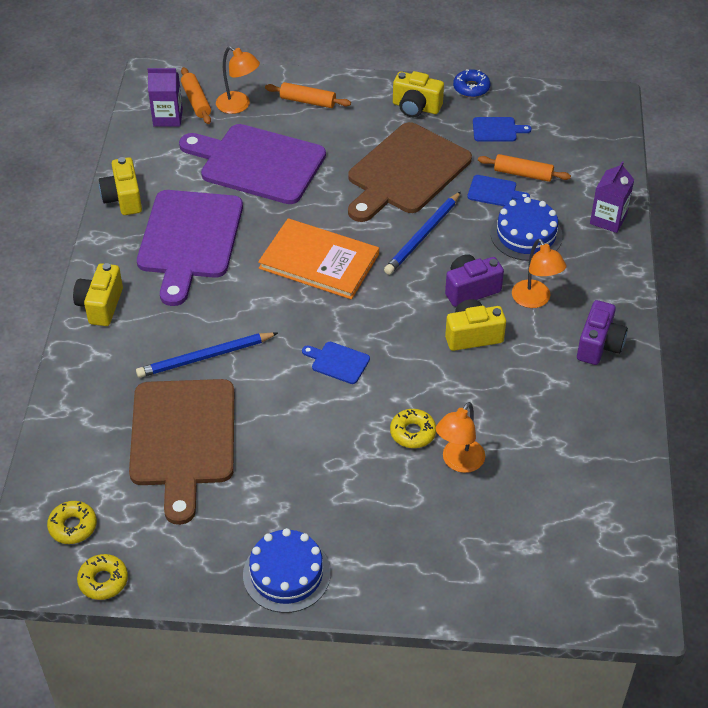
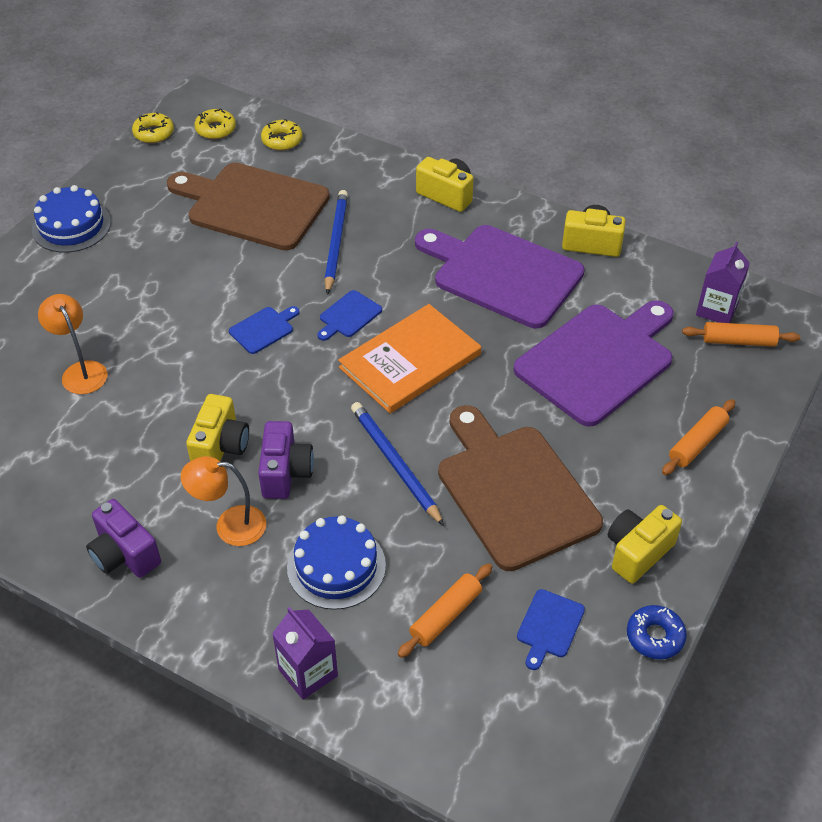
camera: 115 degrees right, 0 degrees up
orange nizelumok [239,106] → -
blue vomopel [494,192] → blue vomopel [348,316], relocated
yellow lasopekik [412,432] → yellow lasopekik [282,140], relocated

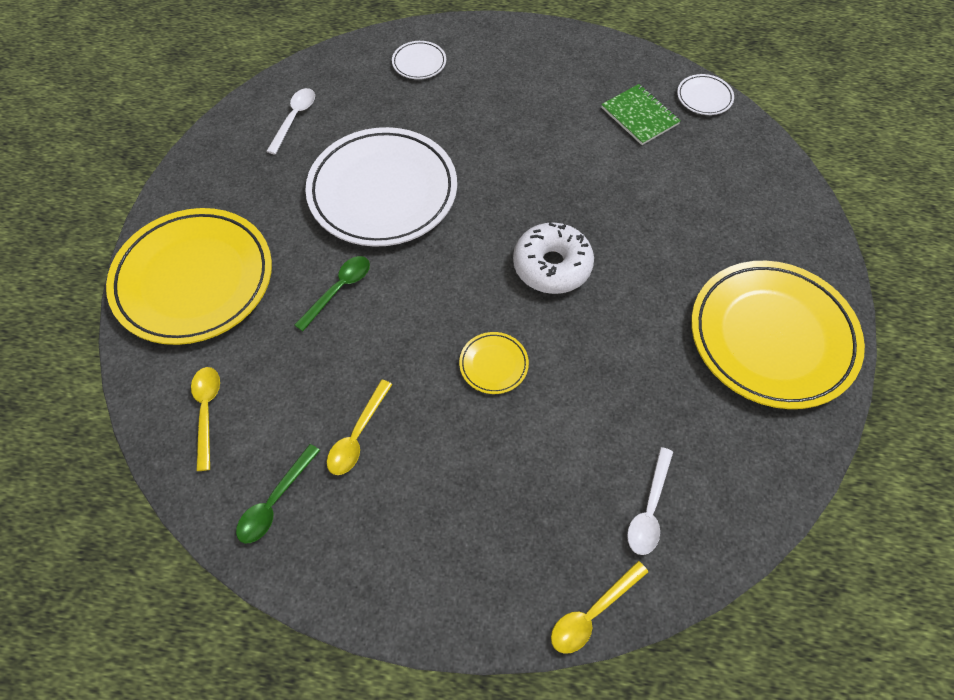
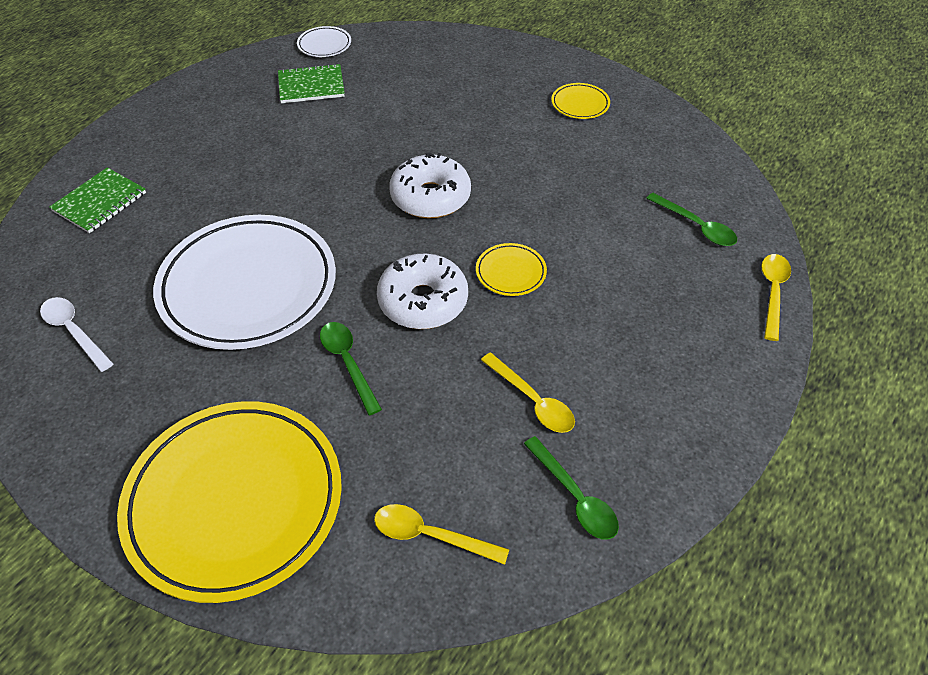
camera: 65 degrees left, 10 degrees down
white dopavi [419,63] → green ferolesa [100,202]
yellow dopavi [772,337] → yellow dopavi [580,104], x0.41
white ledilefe [649,509] → green ledilefe [696,226]
yellow ledilefe [592,613] → yellow ledilefe [772,293], 150 degrees counterclockwise
- → white lasopekik [423,301]

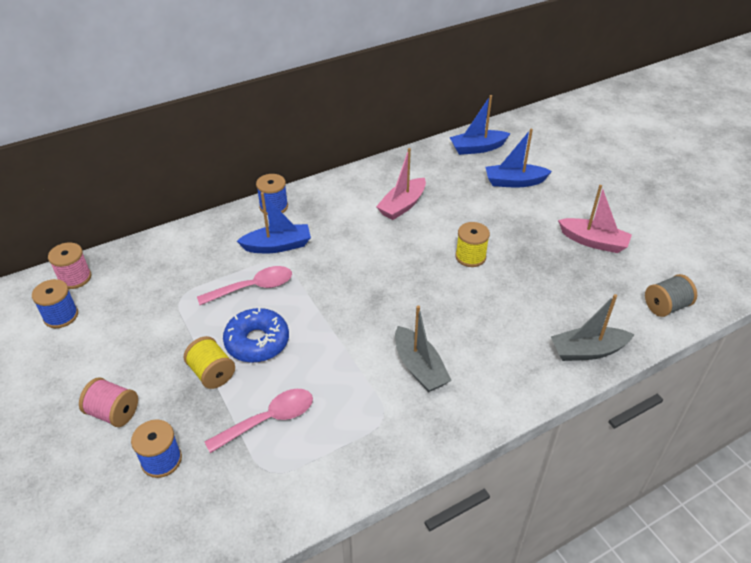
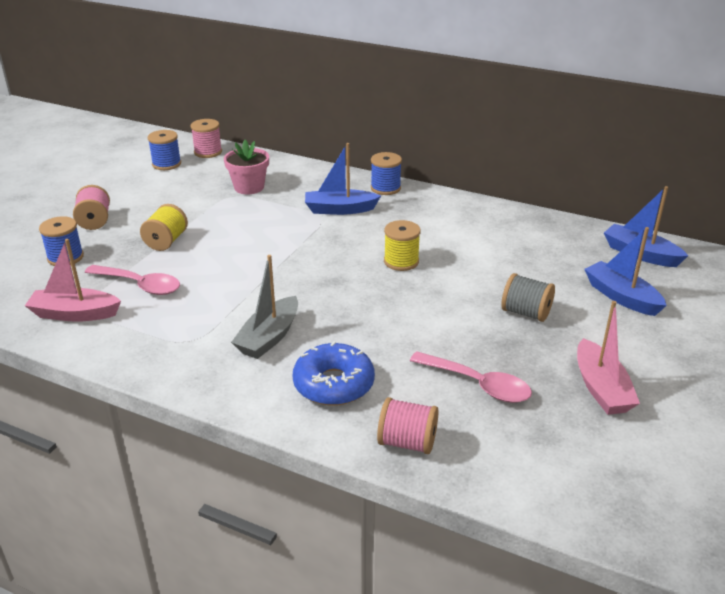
camera: 55 degrees right, 10 degrees down
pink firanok [402,205] → pink firanok [74,314], relocated
blue firanok [278,246] → blue firanok [339,209], 135 degrees clockwise
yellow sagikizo [470,257] → yellow sagikizo [401,261], relocated
pink ledilefe [253,287] → pink ledilefe [478,384], relocated
grey sagikizo [665,306] → grey sagikizo [525,313], relocated
grey firanok [587,351] → pink sagikizo [407,442]
blue lasopekik [257,342] → blue lasopekik [333,384], relocated
- → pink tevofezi [249,187]

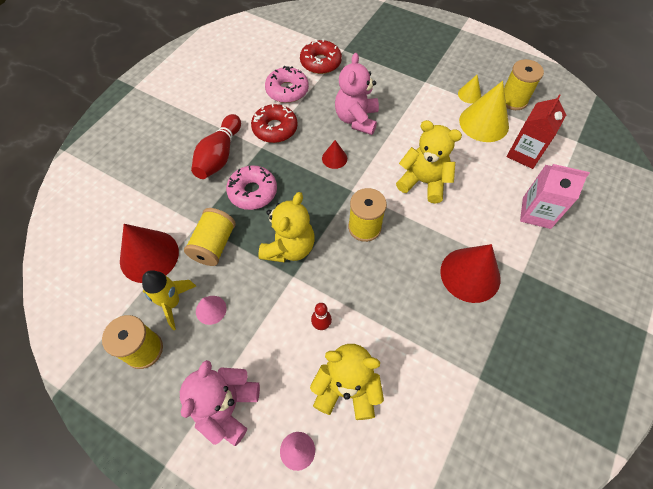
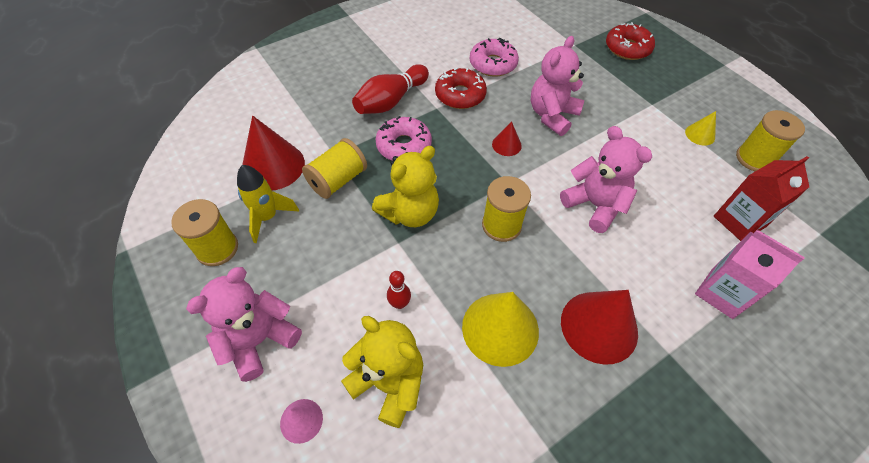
camera: 25 degrees right, 5 degrees down
red lasopekik [320,63] → red lasopekik [627,48], relocated
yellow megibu [484,123] → yellow megibu [500,328], relocated
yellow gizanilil [423,182] → pink gizanilil [594,205]
pink megibu [211,309] → -

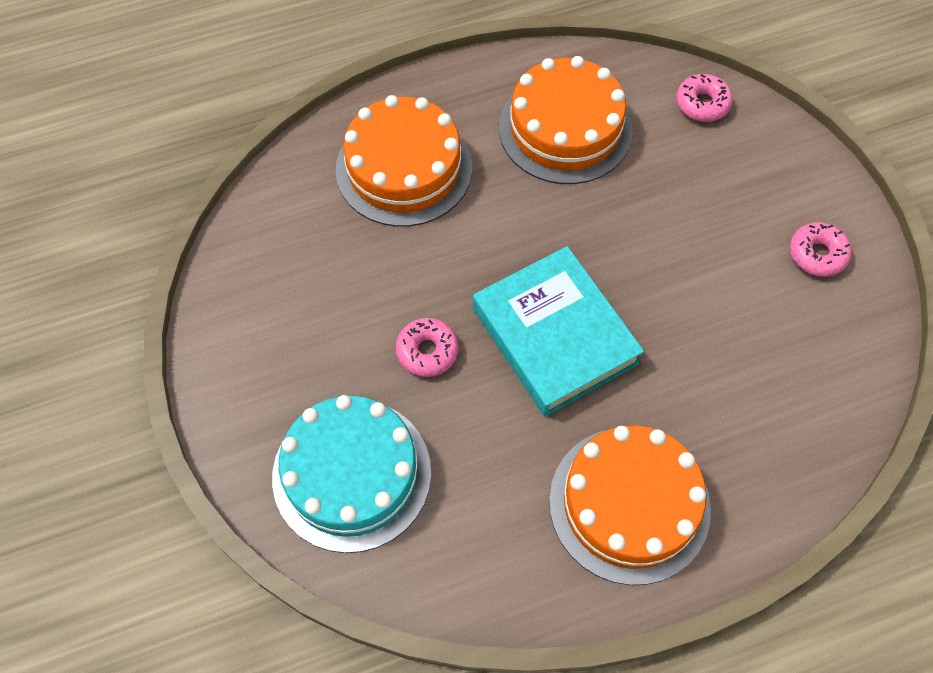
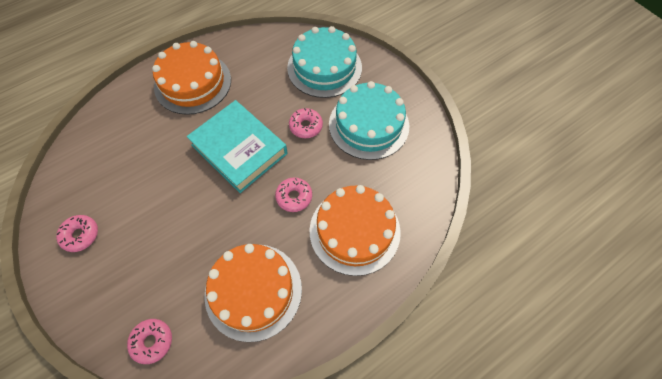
camera: 165 degrees right, 0 degrees up
- → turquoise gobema [368,125]
- → pink lasopekik [294,197]

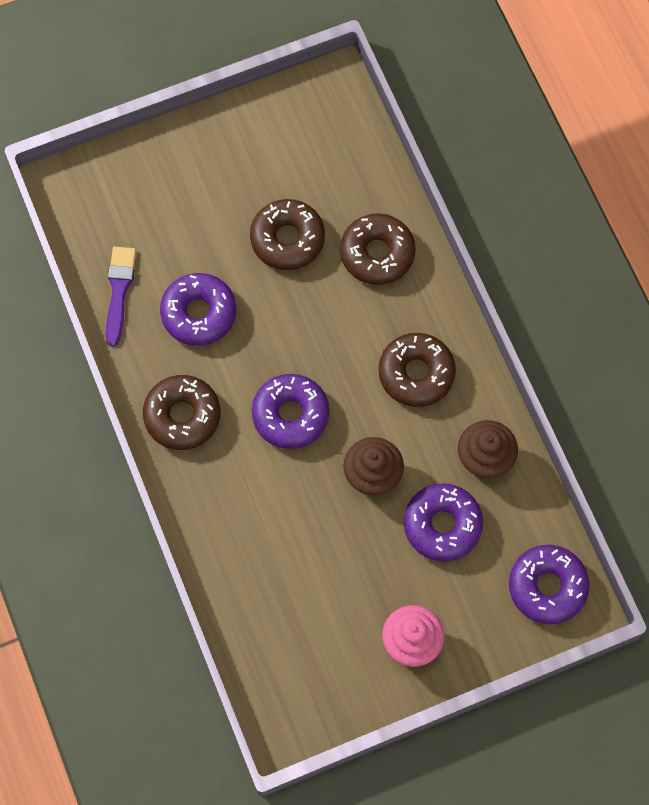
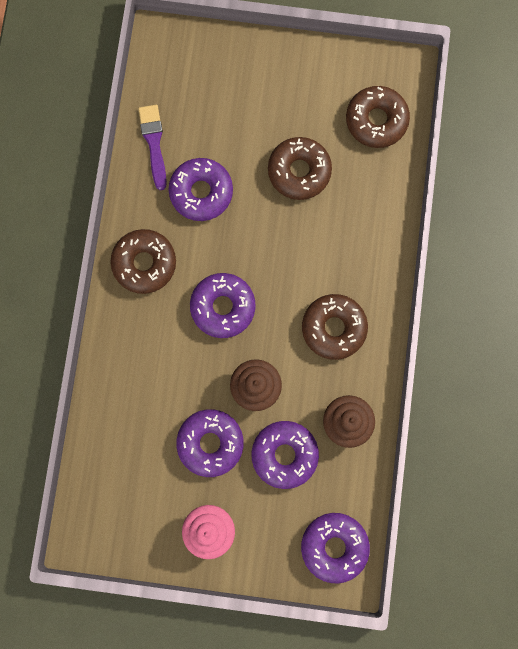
camera: 30 degrees right, 10 degrees up
brown lasopekik [377,253] → brown lasopekik [376,120], relocated
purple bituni [119,291] → purple bituni [154,143], 45 degrees counterclockwise
- → purple lasopekik [210,443]

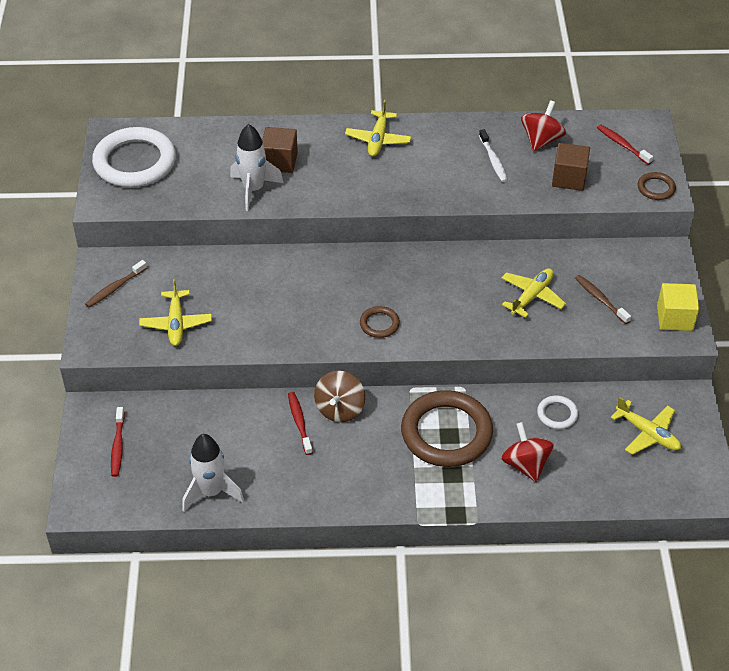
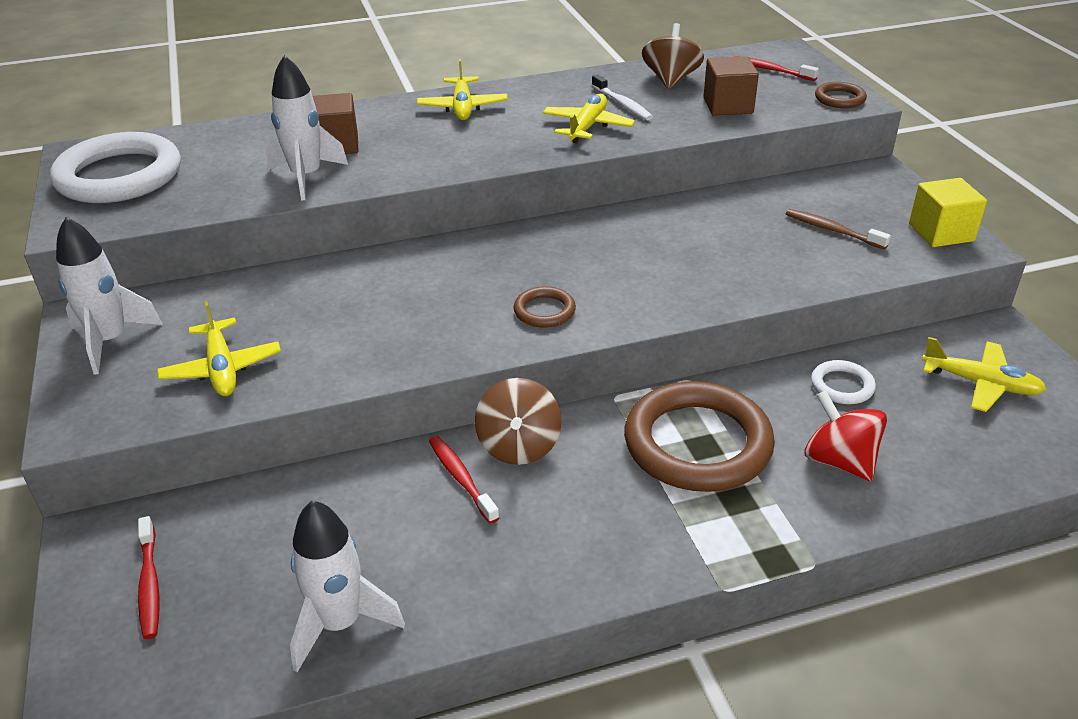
camera: 15 degrees left, 10 degrees down
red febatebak [541,140] → brown febatebak [670,80]
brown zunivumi [115,288] → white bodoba [110,341]
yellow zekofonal [532,296] → yellow zekofonal [587,127], relocated

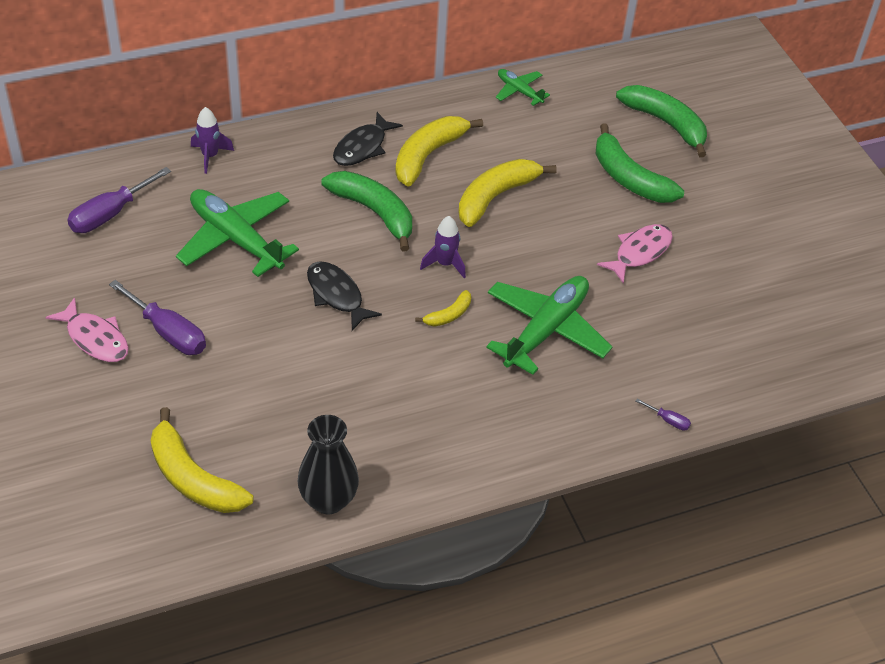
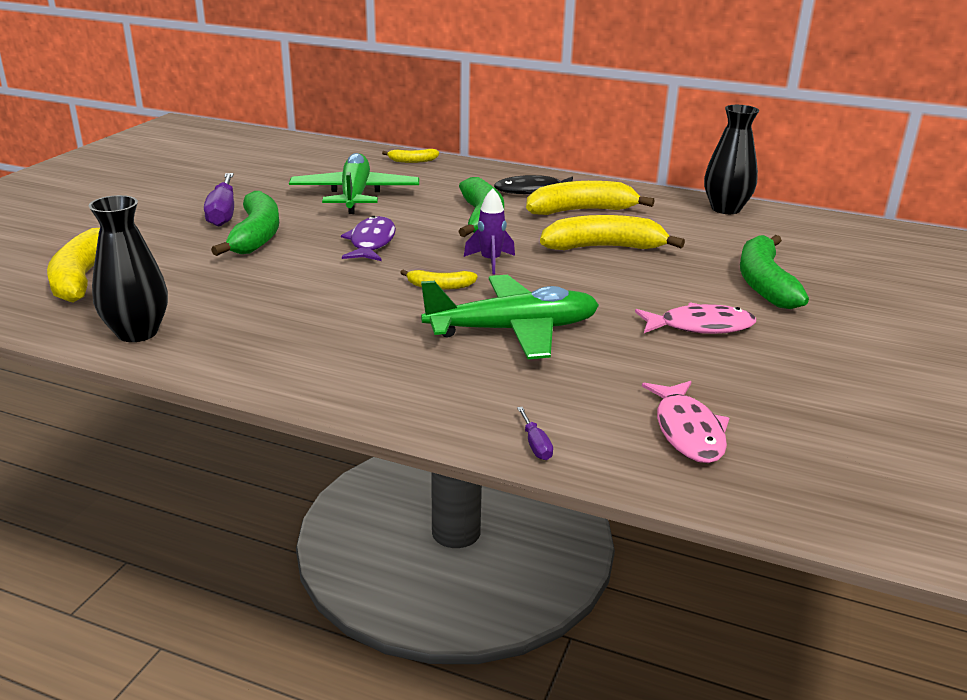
camera: 45 degrees right, 20 degrees down
green zekofonal [519,91] → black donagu [725,209]
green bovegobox [666,123] → green bovegobox [256,236], relocated
purple bodoba [210,156] → yellow bovegobox [412,161]
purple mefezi [110,214] → -
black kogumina [336,295] → purple kogumina [371,242]
pink kogumina [95,338] → pink kogumina [688,431], relocated

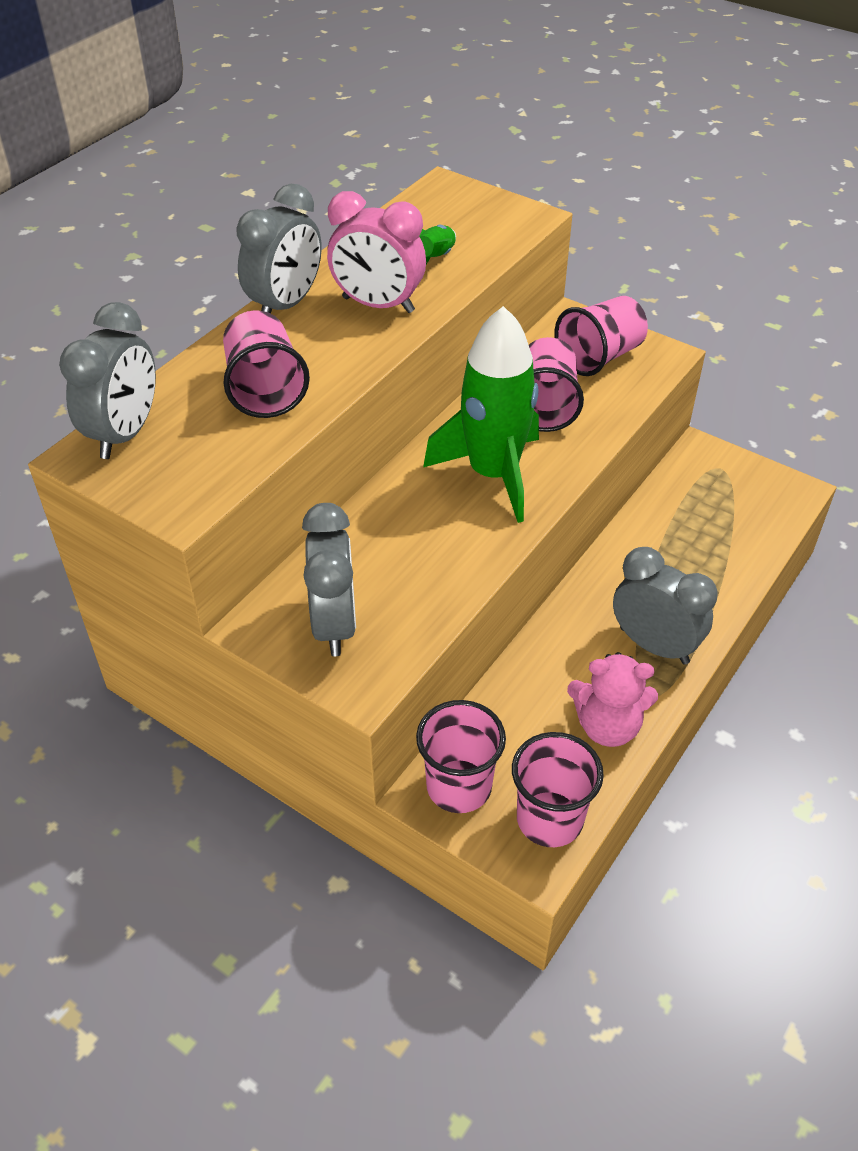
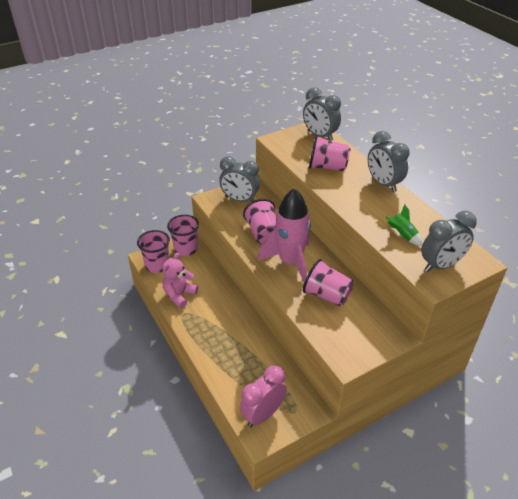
camera: 115 degrees right, 5 degrees down
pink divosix [378,305] → pink divosix [263,414], relocated
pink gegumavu [599,357] → pink gegumavu [263,233], relocated
green bodoba [493,474] → pink bodoba [290,262]
grey divosix [654,645] → grey divosix [441,265], relocated

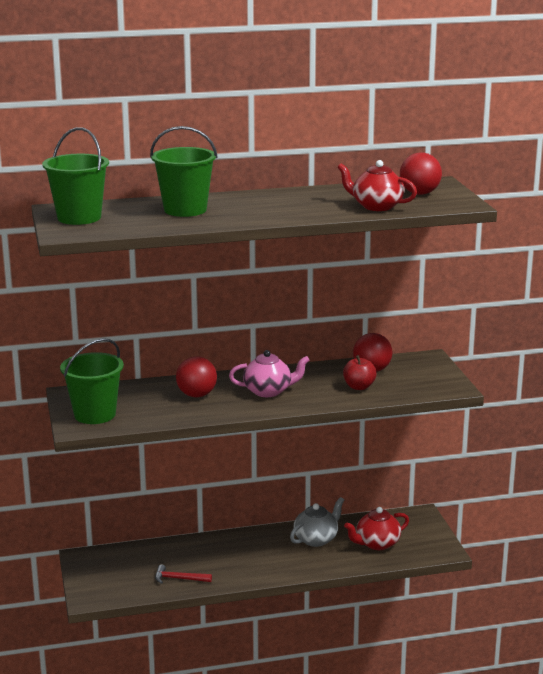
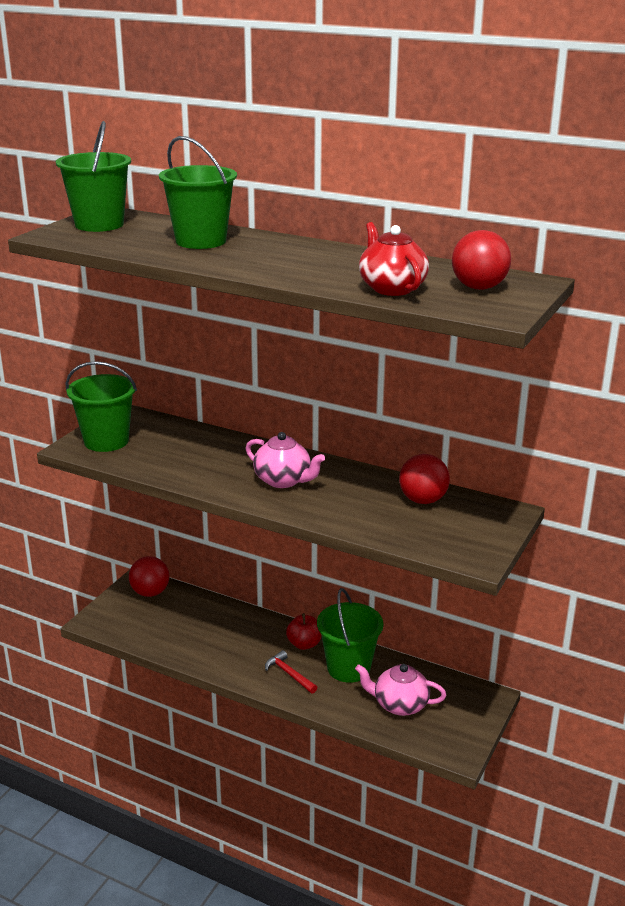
camera: 40 degrees right, 5 degrees up
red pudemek [359,387] → red pudemek [304,644], relocated
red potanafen [196,395] → red potanafen [150,592], relocated
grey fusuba [316,539] → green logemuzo [348,668]
red fusuba [376,544] → pink fusuba [399,704]
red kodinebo [179,579] → red kodinebo [289,674], relocated

